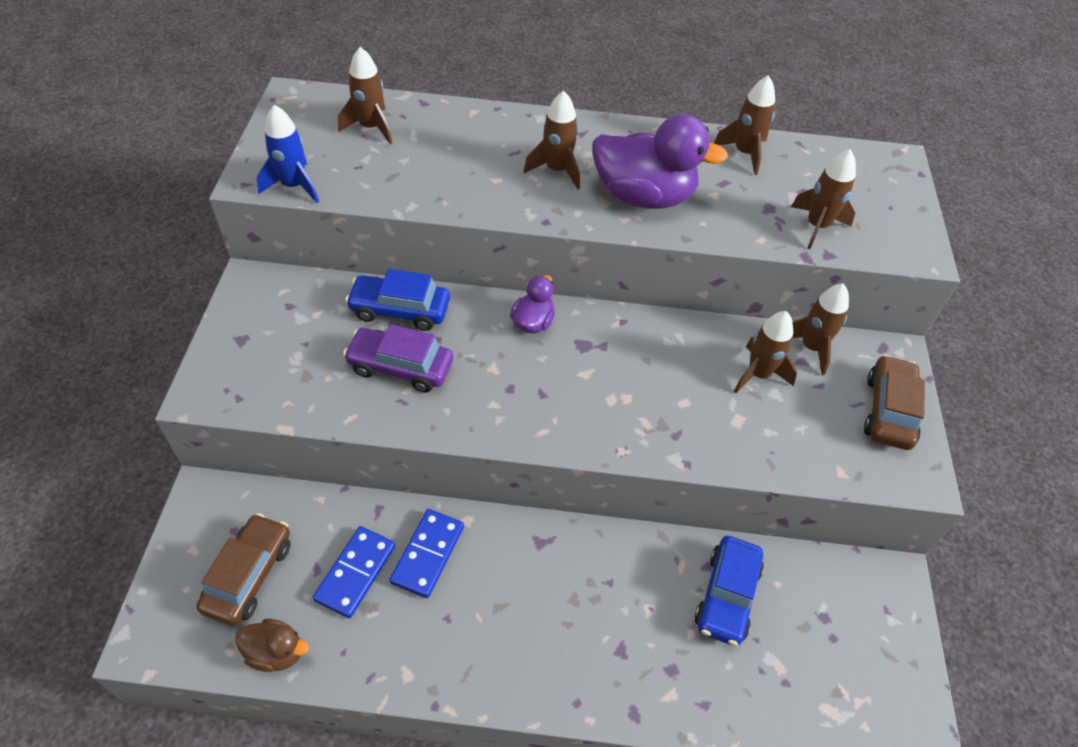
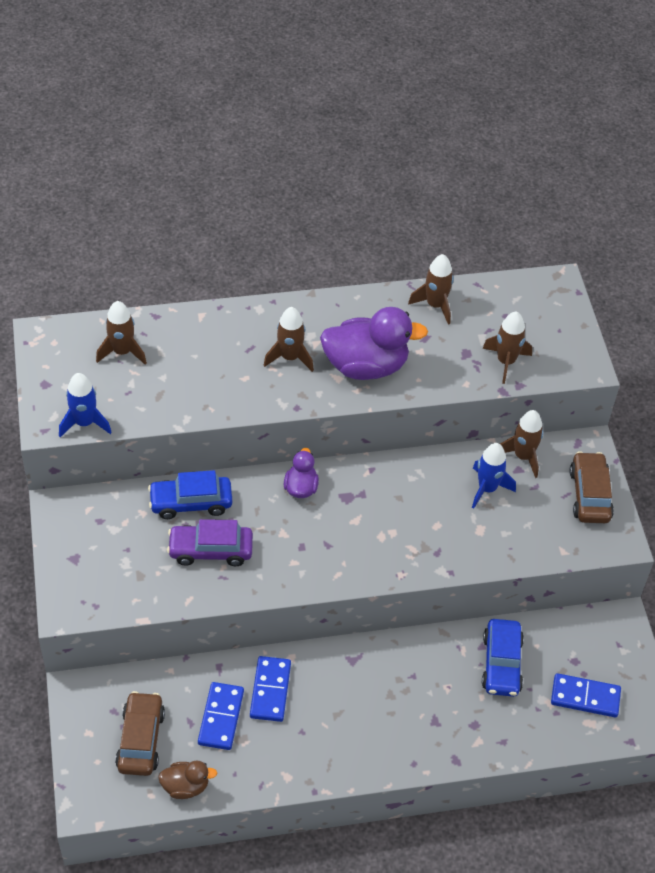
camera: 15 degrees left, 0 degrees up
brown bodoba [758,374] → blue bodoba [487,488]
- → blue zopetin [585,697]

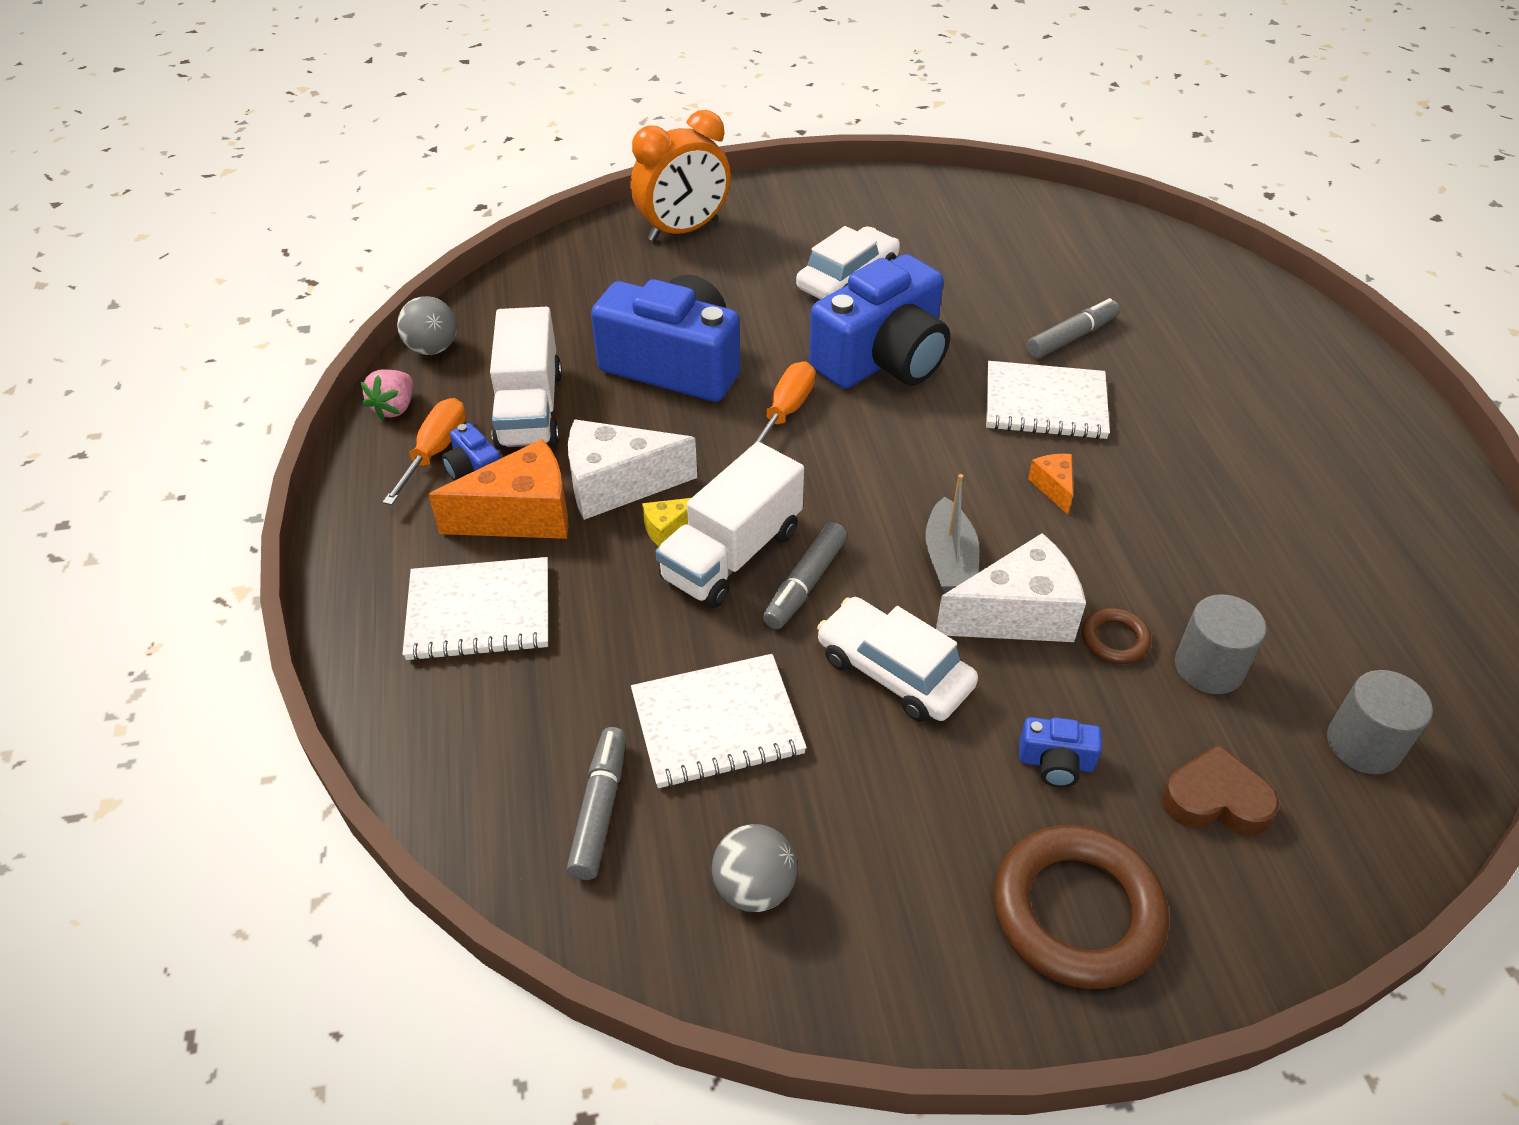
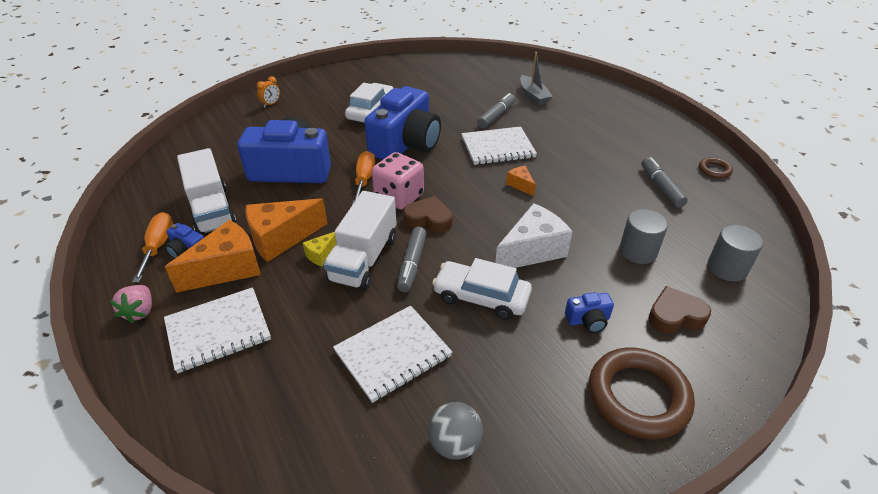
camera: 20 degrees left, 5 degrees down
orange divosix [683,230] → orange divosix [271,104], x0.41
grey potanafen [432,348] → -
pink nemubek [395,408] → pink nemubek [140,311], relocated
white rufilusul [617,485] → orange rufilusul [281,238]
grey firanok [949,560] → grey firanok [533,96], relocated
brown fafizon [1115,639] → brown fafizon [714,170], relocated
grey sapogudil [600,809] → grey sapogudil [661,187], relocated
- → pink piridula [399,197]
- → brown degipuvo [429,219]

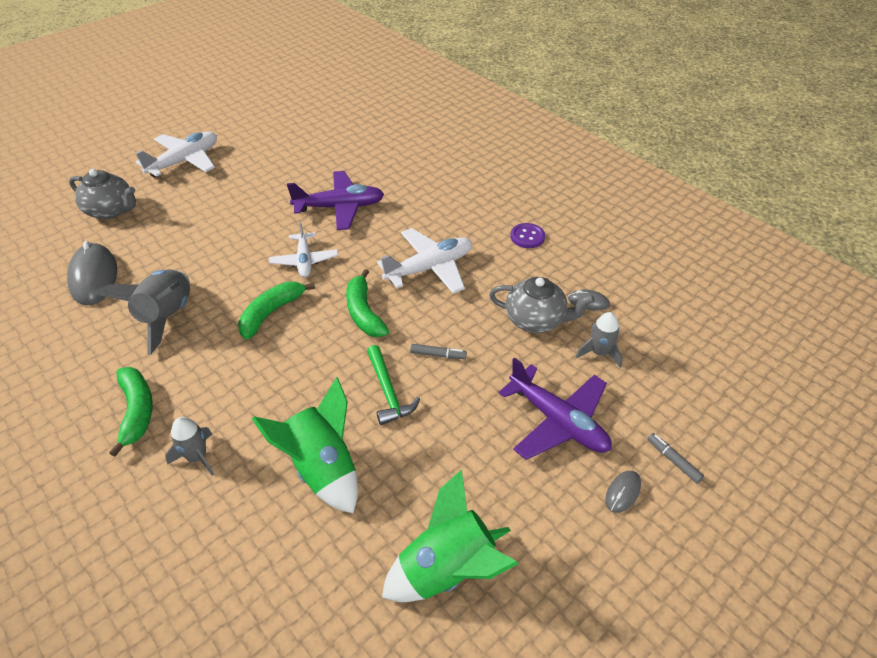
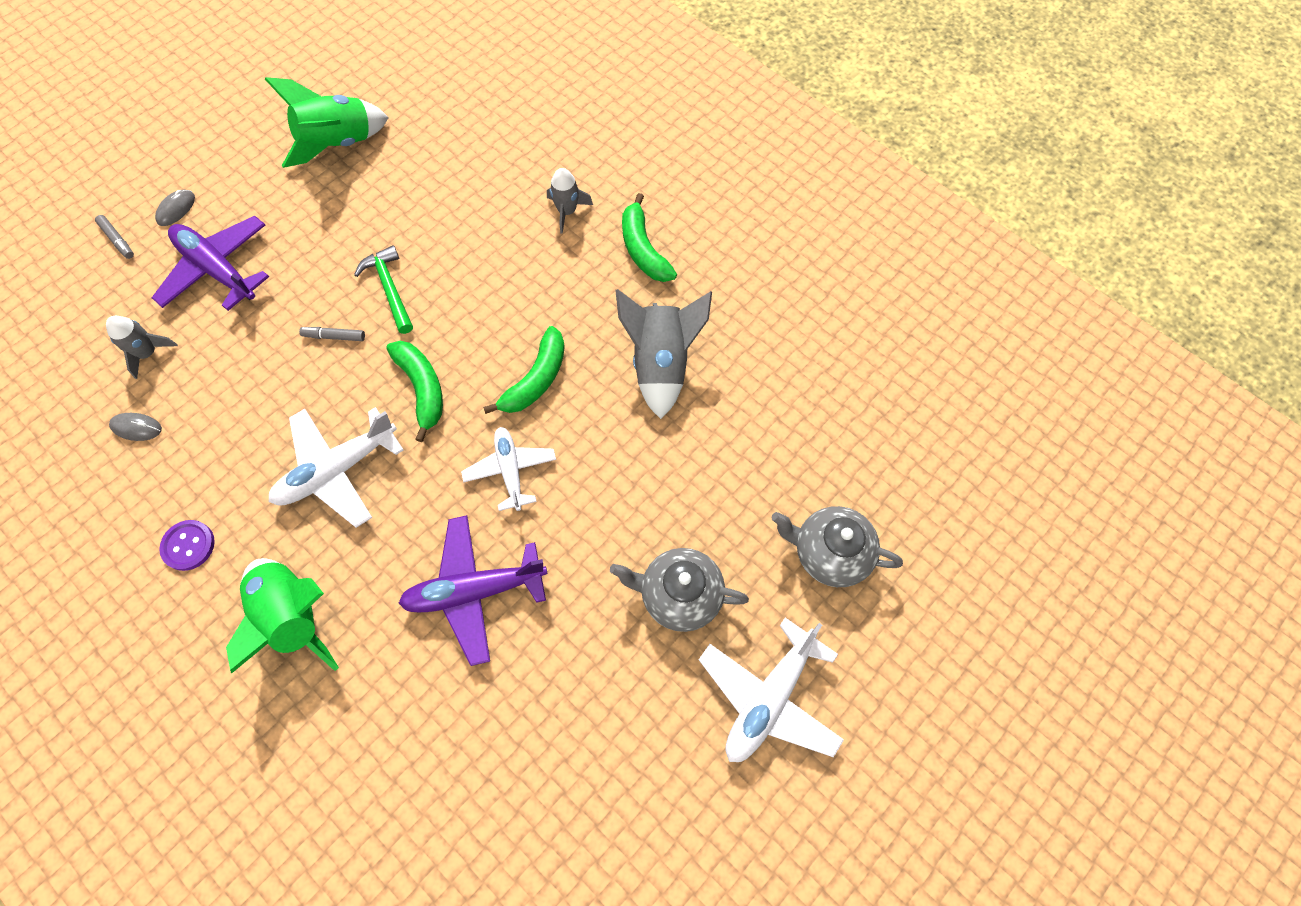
camera: 175 degrees right, 20 degrees up
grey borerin [94,277] → -
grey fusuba [536,320] → grey fusuba [679,595], relocated
green bodoba [322,468] → green bodoba [293,617], relocated

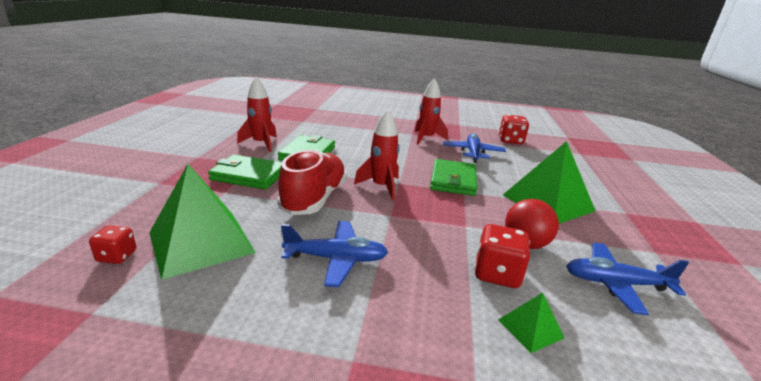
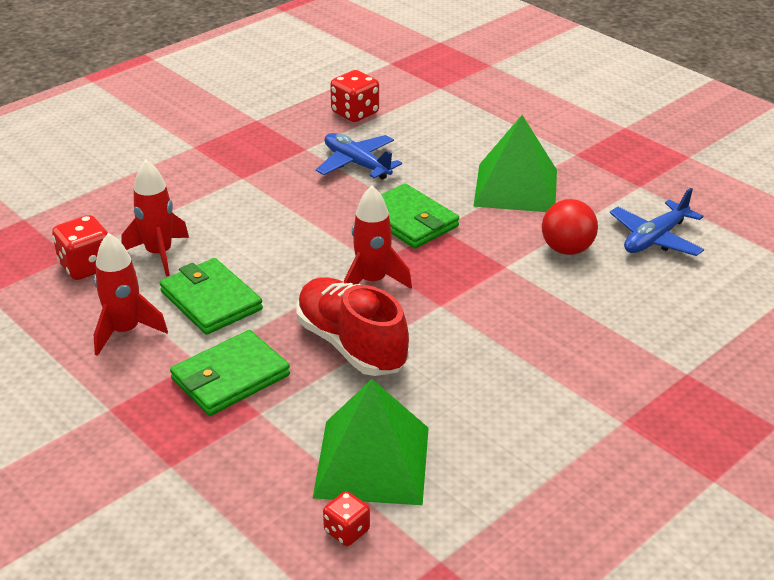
camera: 50 degrees left, 10 degrees up
red bodoba [426,138] → red bodoba [159,254], relocated
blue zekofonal [336,259] → -
red piridula [497,274] → red piridula [86,266], relocated
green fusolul [530,328] → -

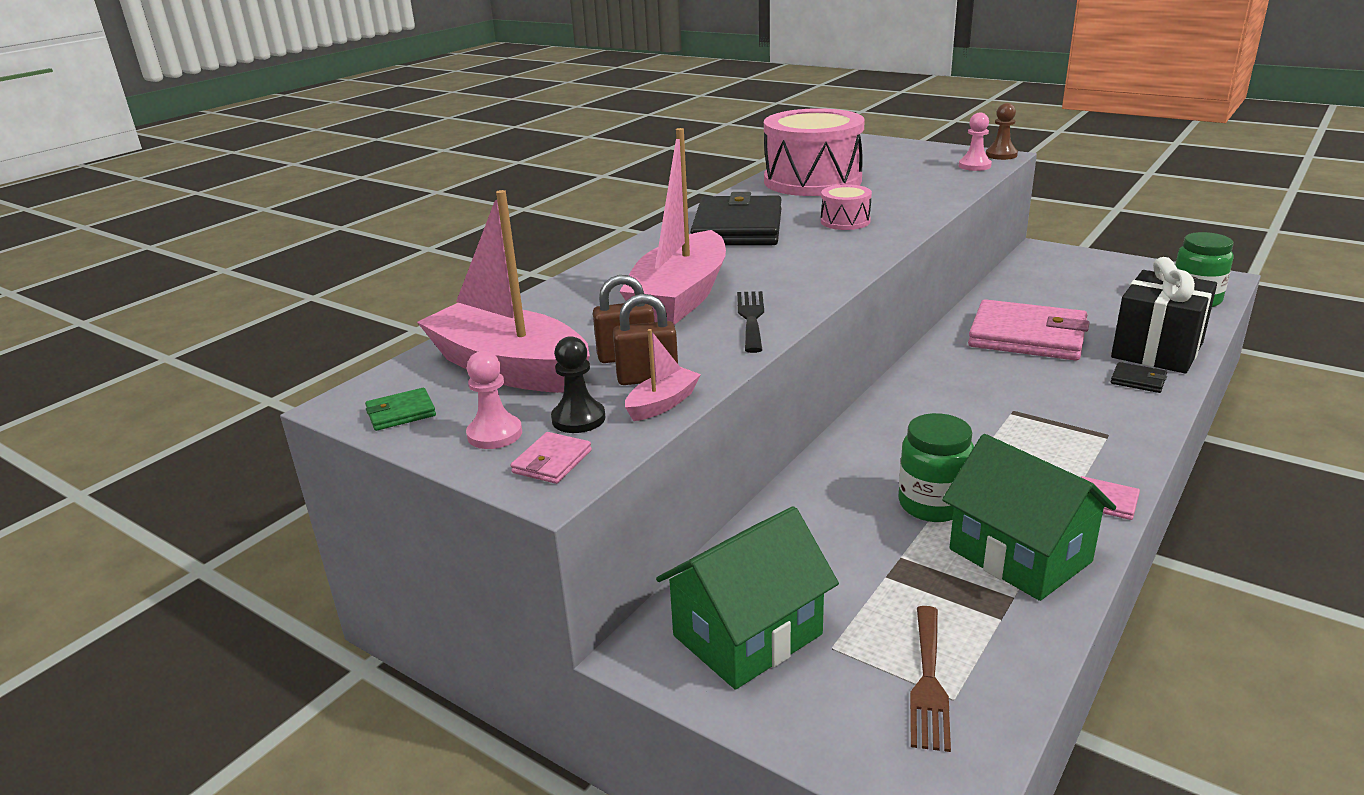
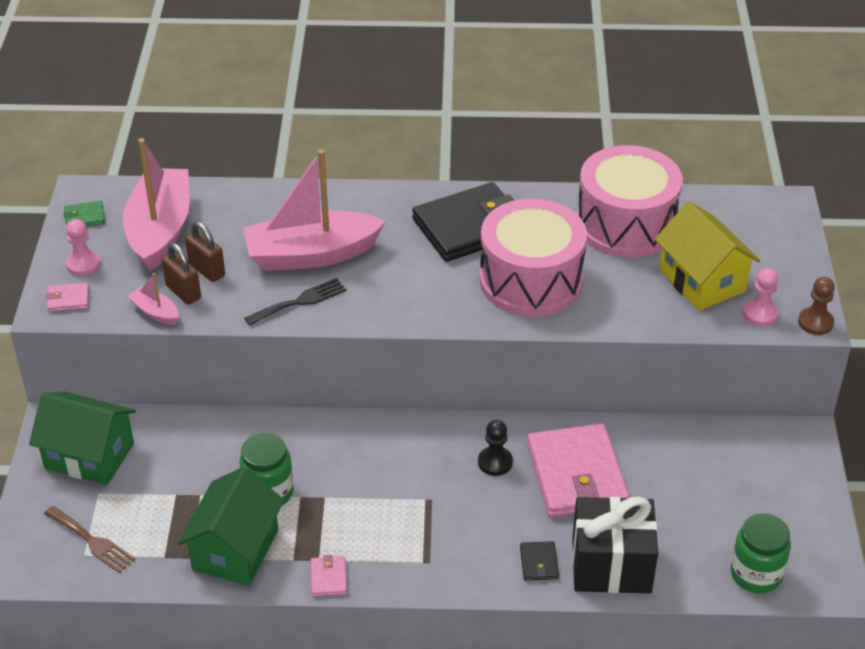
camera: 55 degrees right, 15 degrees up
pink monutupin [845,221] → pink monutupin [531,280], x2.23
pink firanok [663,404] → pink firanok [155,312], 150 degrees counterclockwise
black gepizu [578,419] → black gepizu [495,462], relocated
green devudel [401,413] → green devudel [84,217], 45 degrees counterclockwise
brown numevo [928,682] → brown numevo [92,541], 120 degrees counterclockwise
- → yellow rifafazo [702,281]

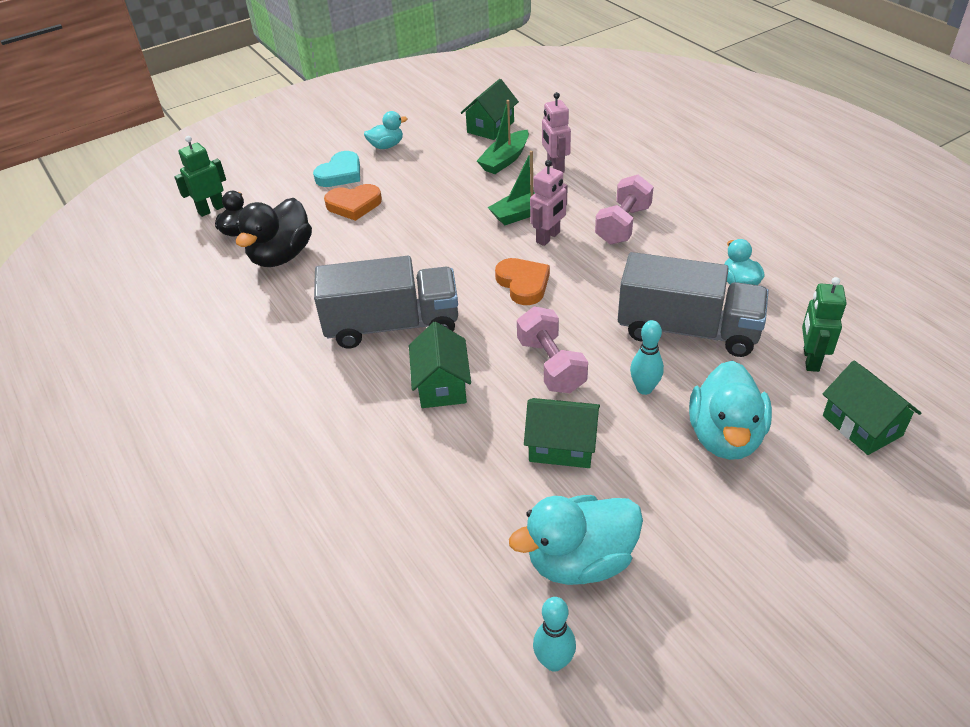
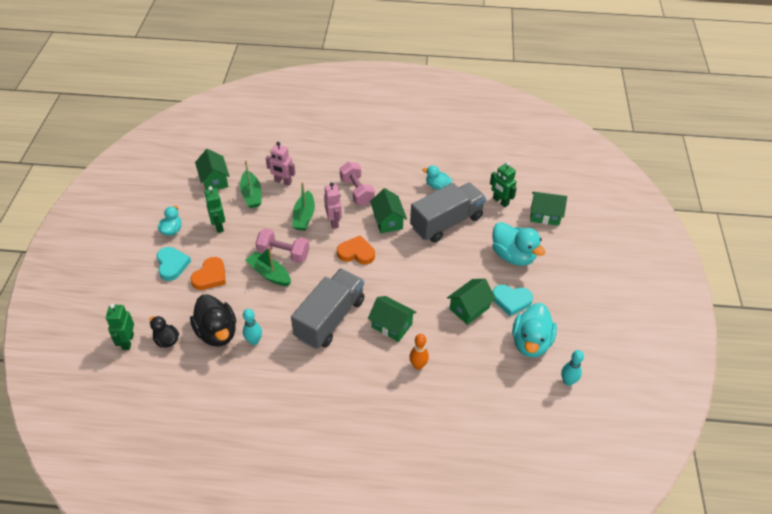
camera: 55 degrees left, 5 degrees up
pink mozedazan [551,365] → pink mozedazan [283,253], relocated
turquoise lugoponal [644,389] → turquoise lugoponal [254,341], relocated
- → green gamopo [219,226]
- → green rifafazo [388,221]
- → green firanok [269,274]
- → turquoise degipuvo [511,301]
- → orange lugoponal [418,365]

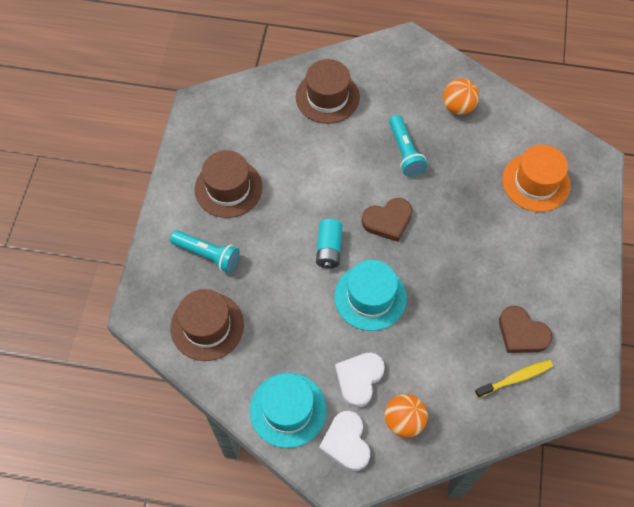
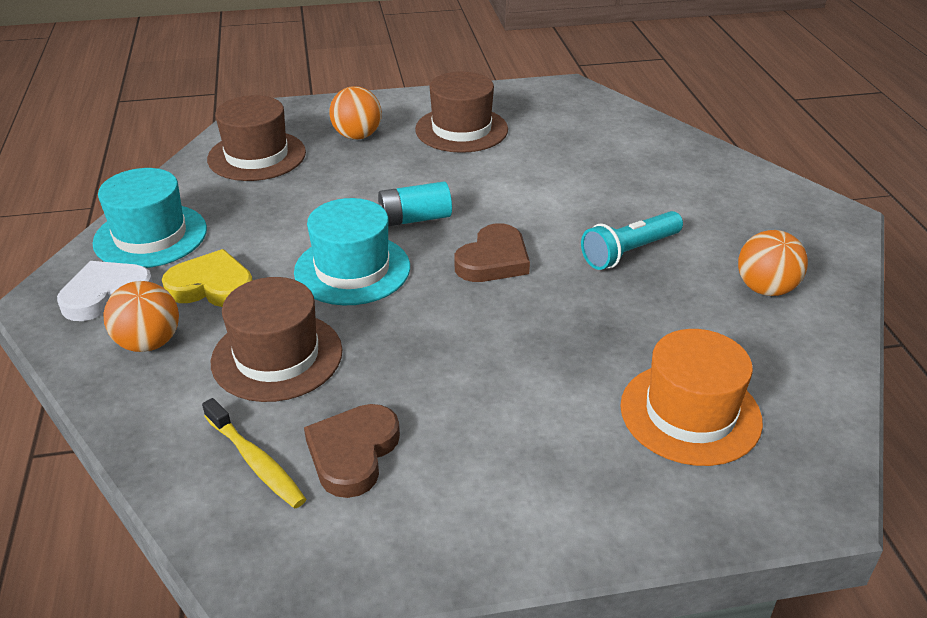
camera: 70 degrees right, 25 degrees down
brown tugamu [327,97] → brown tugamu [277,356], relocated
brown degipuvo [388,221] → brown degipuvo [493,260], 105 degrees counterclockwise
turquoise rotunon [207,255] → orange potanafen [357,136]
white degipuvo [359,379] → yellow degipuvo [212,286]

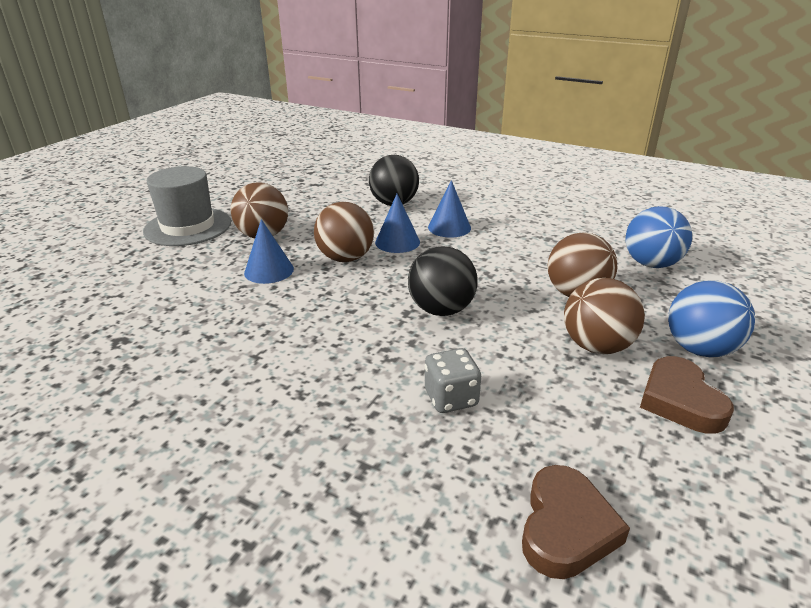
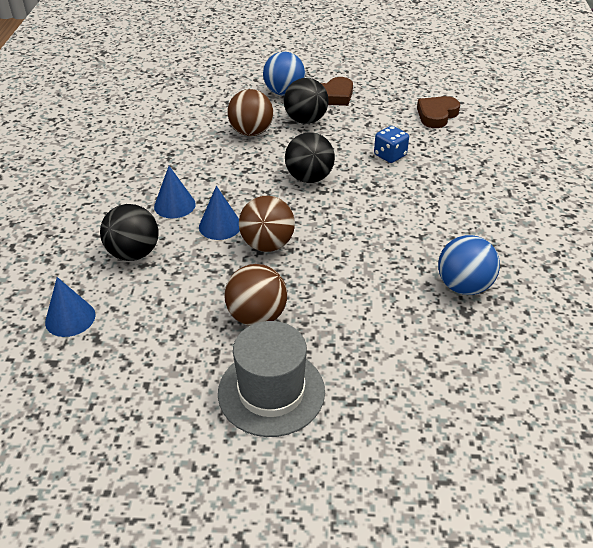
camera: 115 degrees left, 10 degrees up
blue potanafen [651,264] → blue potanafen [463,286], relocated
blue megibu [269,270] → blue megibu [70,318], relocated
brown potanafen [596,346] → black potanafen [305,120]
grey piridula [451,398] → blue piridula [390,155]
brown degipuvo [566,528] → brown degipuvo [436,115], 45 degrees counterclockwise

